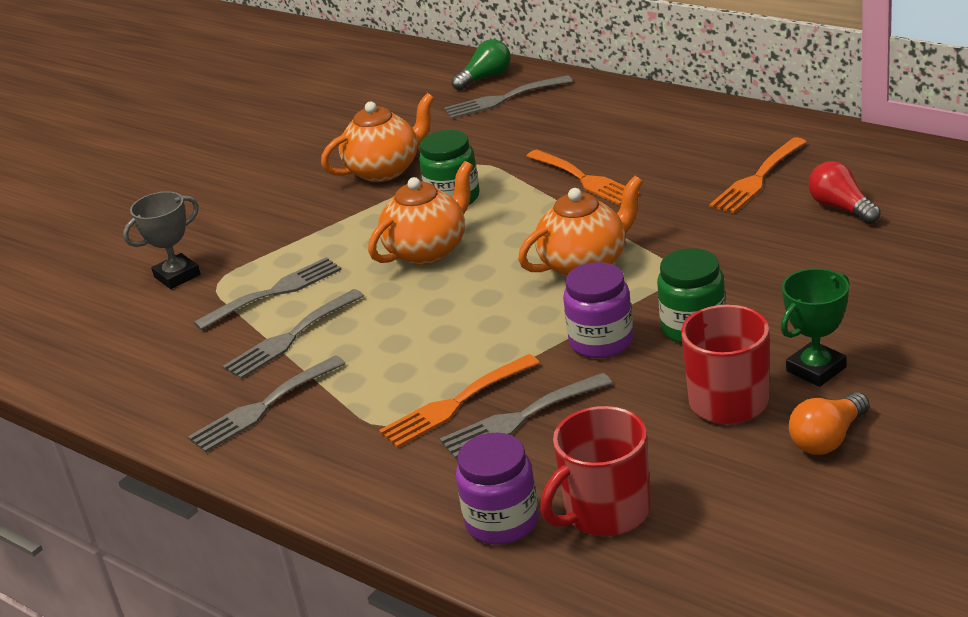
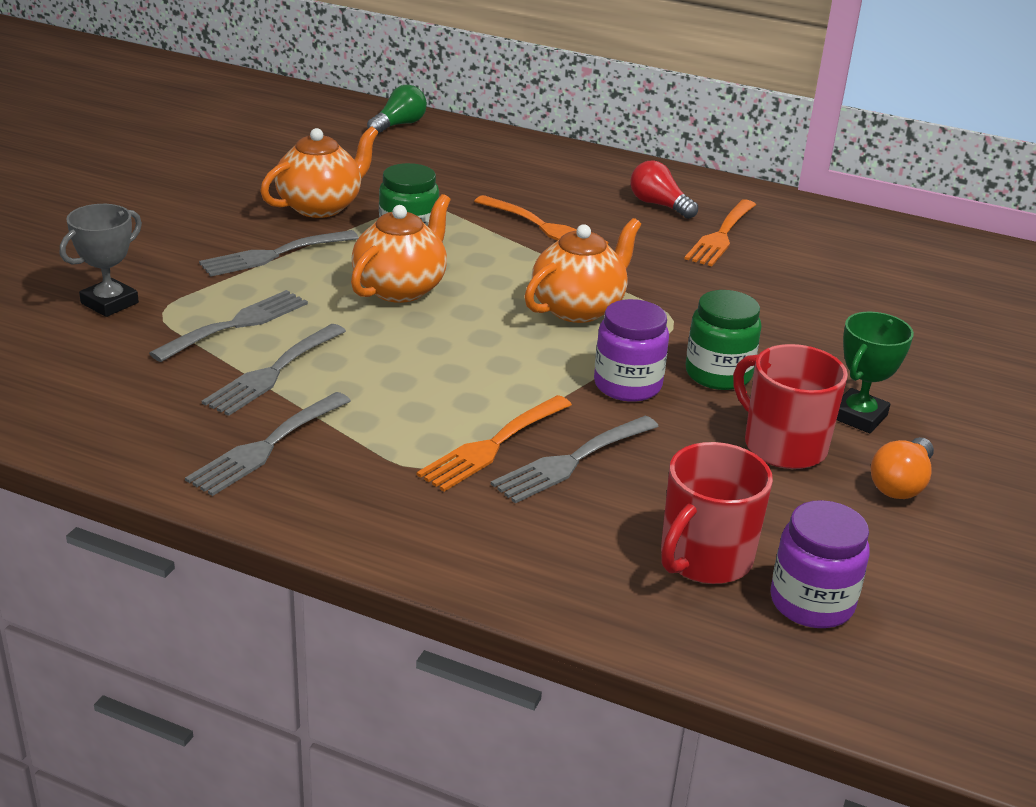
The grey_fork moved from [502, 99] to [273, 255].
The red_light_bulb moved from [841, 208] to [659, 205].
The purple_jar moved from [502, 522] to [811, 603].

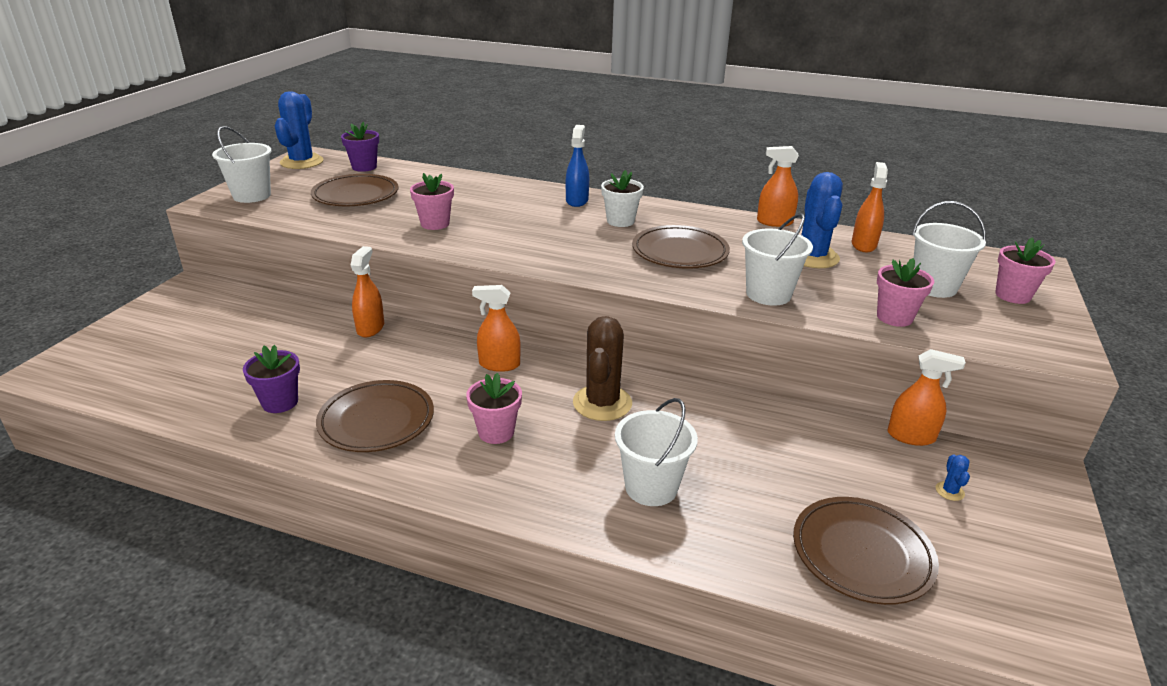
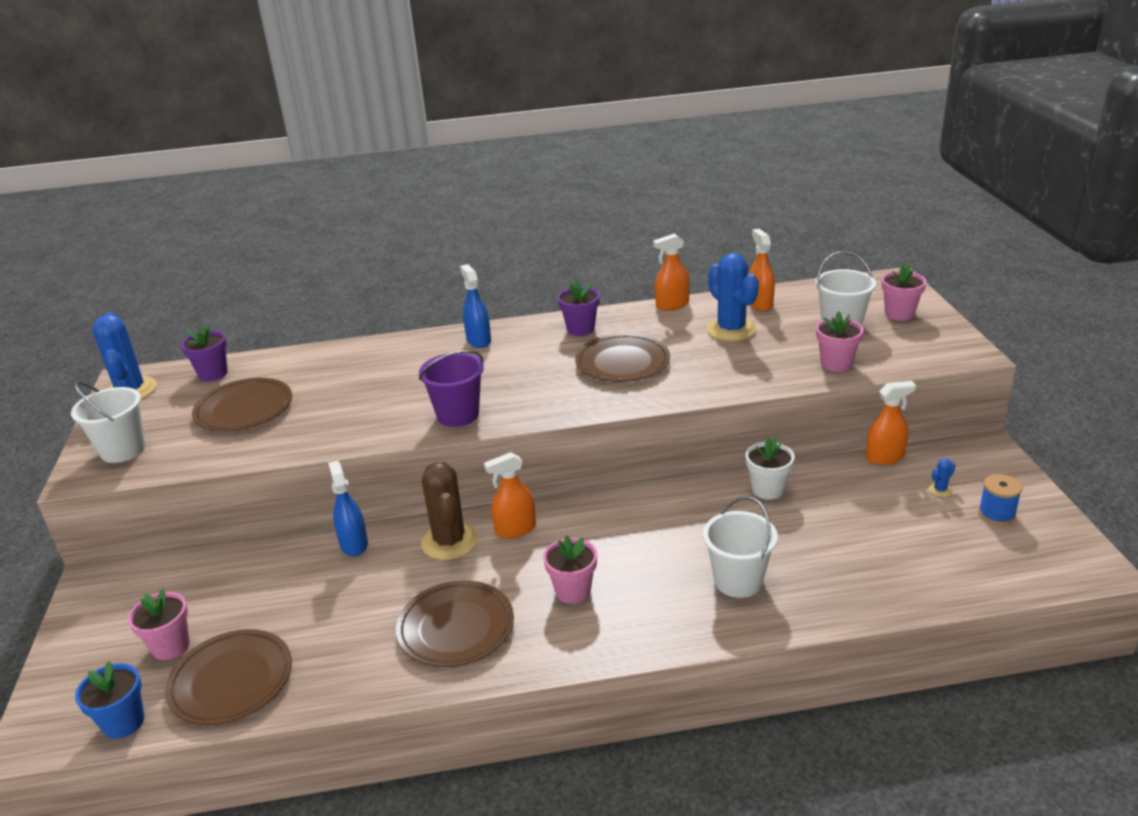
The white_flower_pot moved from [620, 221] to [768, 489].
The pink_flower_pot moved from [435, 224] to [171, 646].
The white_bucket at [768, 294] disappeared.
The orange_spray_bottle at [370, 328] became the blue_spray_bottle at [354, 544].
The brown_cactus moved from [602, 403] to [449, 541].
The purple_flower_pot moved from [280, 402] to [580, 329].
The blue_cactus at [949, 491] turned 75 degrees clockwise.
The brown_plate moved from [862, 554] to [231, 681].
The purple_bucket at [458, 415] appeared.
The blue_spool at [996, 514] appeared.
The blue_flower_pot at [124, 722] appeared.

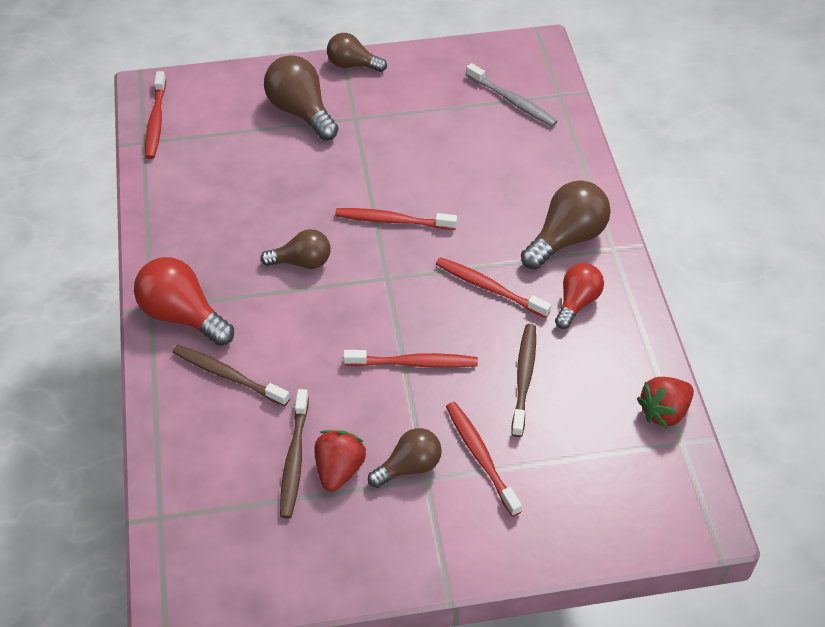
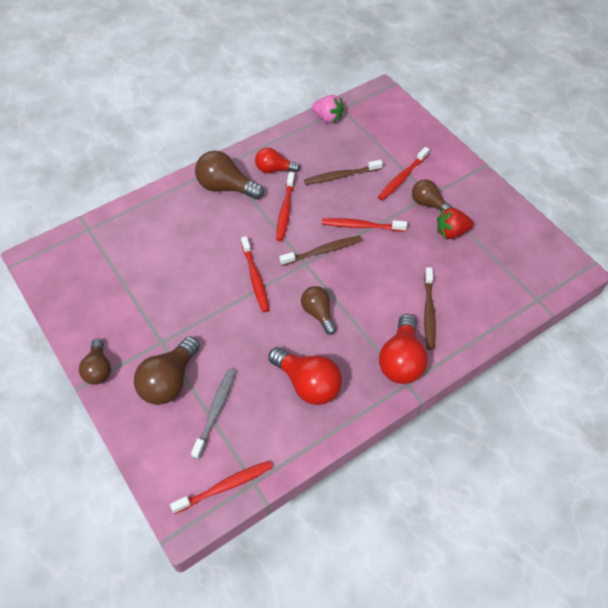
The grey_toothbrush moved from [512, 101] to [215, 411].
The red_toothbrush at [413, 363] turned 60 degrees counterclockwise.
The red_strawberry at [664, 412] became the pink_strawberry at [327, 118].
The brown_toothbrush moved from [294, 459] to [322, 251].
The red_light_bulb at [308, 384] appeared.

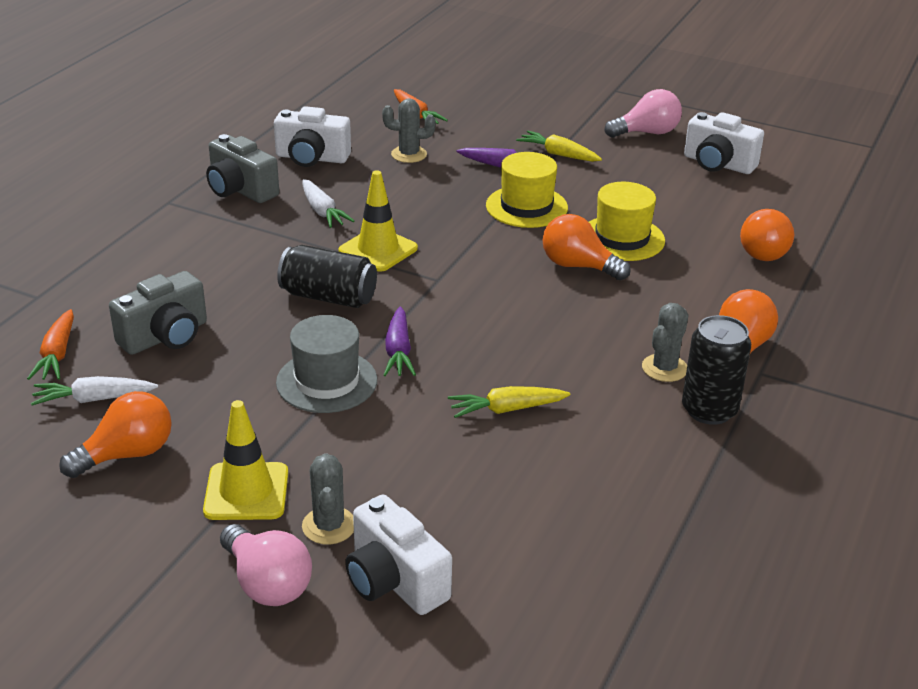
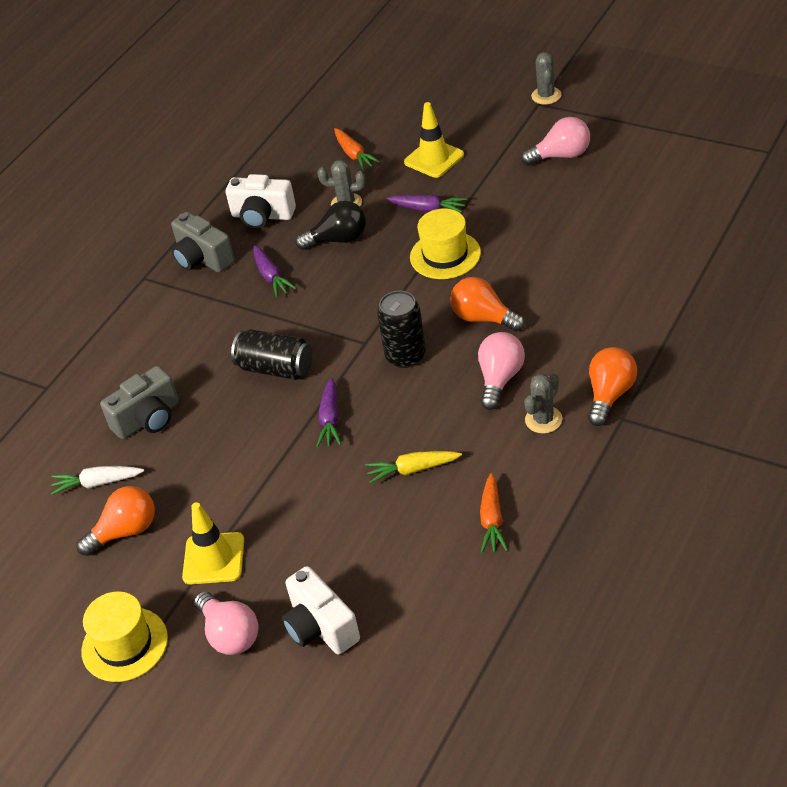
The white_camera at [718, 164] disappeared.
The yellow_carrot at [558, 154] disappeared.
The yellow_traffic_cone moved from [378, 250] to [434, 159].
The white_carrot at [322, 211] became the purple_carrot at [271, 277].
The yellow_hat moved from [622, 238] to [124, 644].
The orange_light_bulb at [765, 251] disappeared.
The orange_carrot moved from [57, 354] to [492, 520].
The grey_hat at [326, 381] disappeared.
The black_can moved from [709, 410] to [405, 356].
The grey_cactus moved from [329, 526] to [546, 96].
The black_light_bulb at [338, 240] appeared.
The pink_light_bulb at [500, 379] appeared.

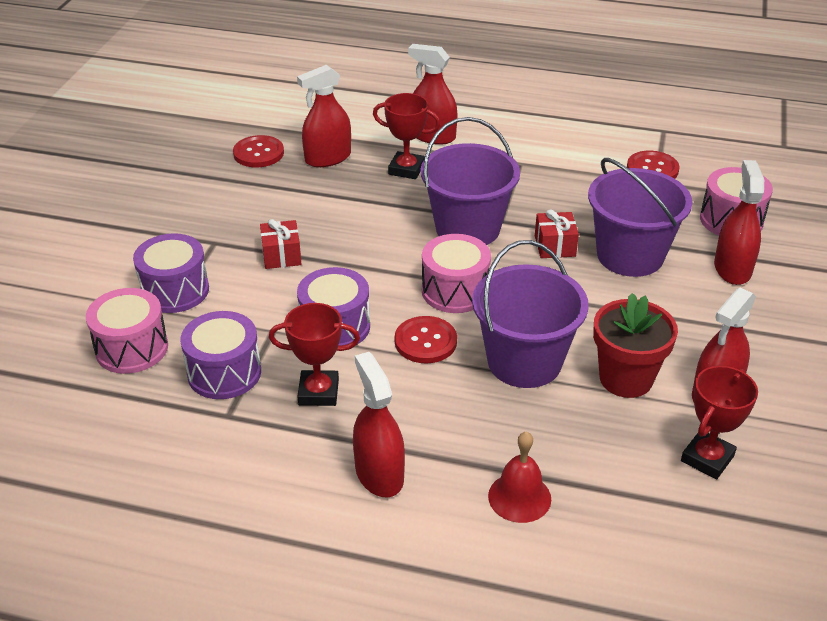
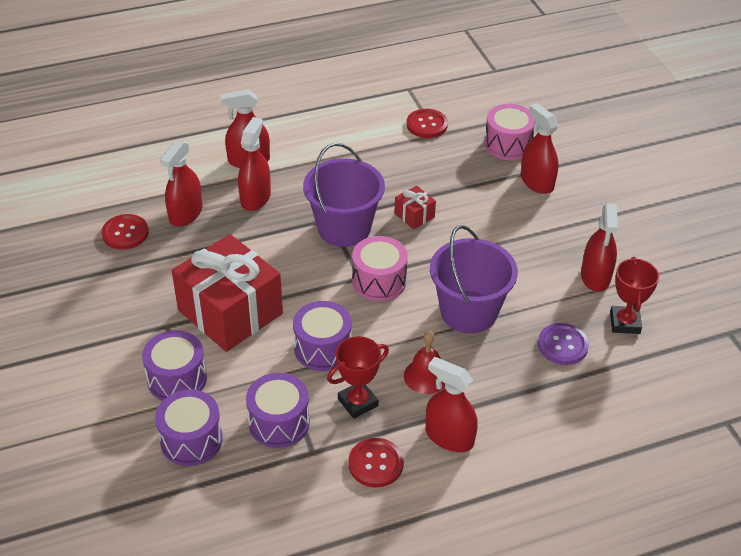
The red_trophy at [406, 169] was replaced by the red_spray_bottle at [255, 198].
The purple_bucket at [630, 255] disappeared.
The red_gift at [281, 255] changed to 2.38 times the size.
The pink_drum at [132, 348] became the purple_drum at [191, 440].
The red_flower_pot at [626, 379] disappeared.
The red_button moved from [425, 341] to [375, 464].
The red_bell moved from [519, 497] to [426, 376].
The purple_button at [562, 345] appeared.

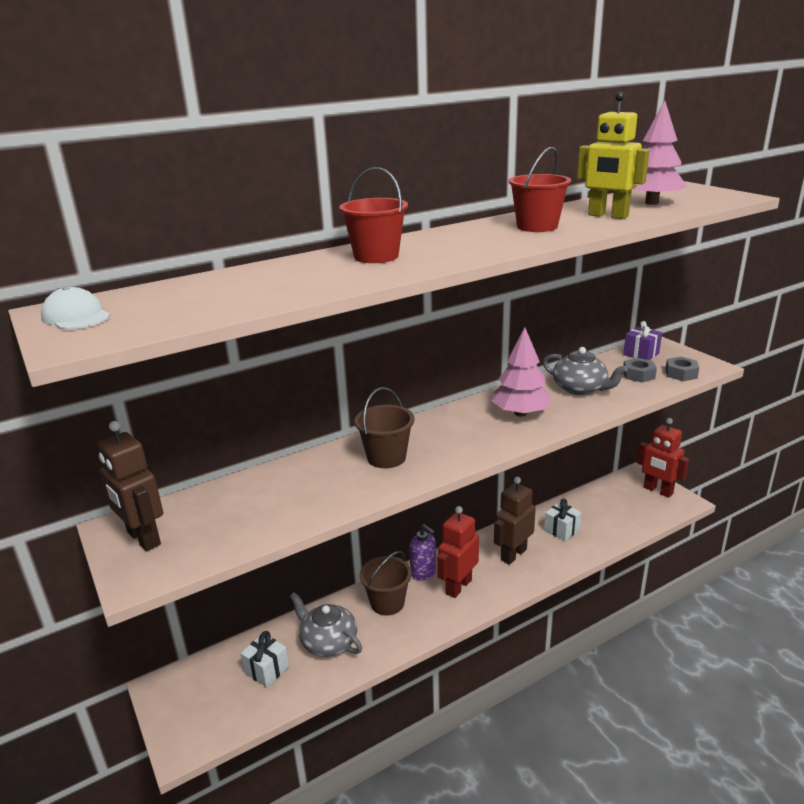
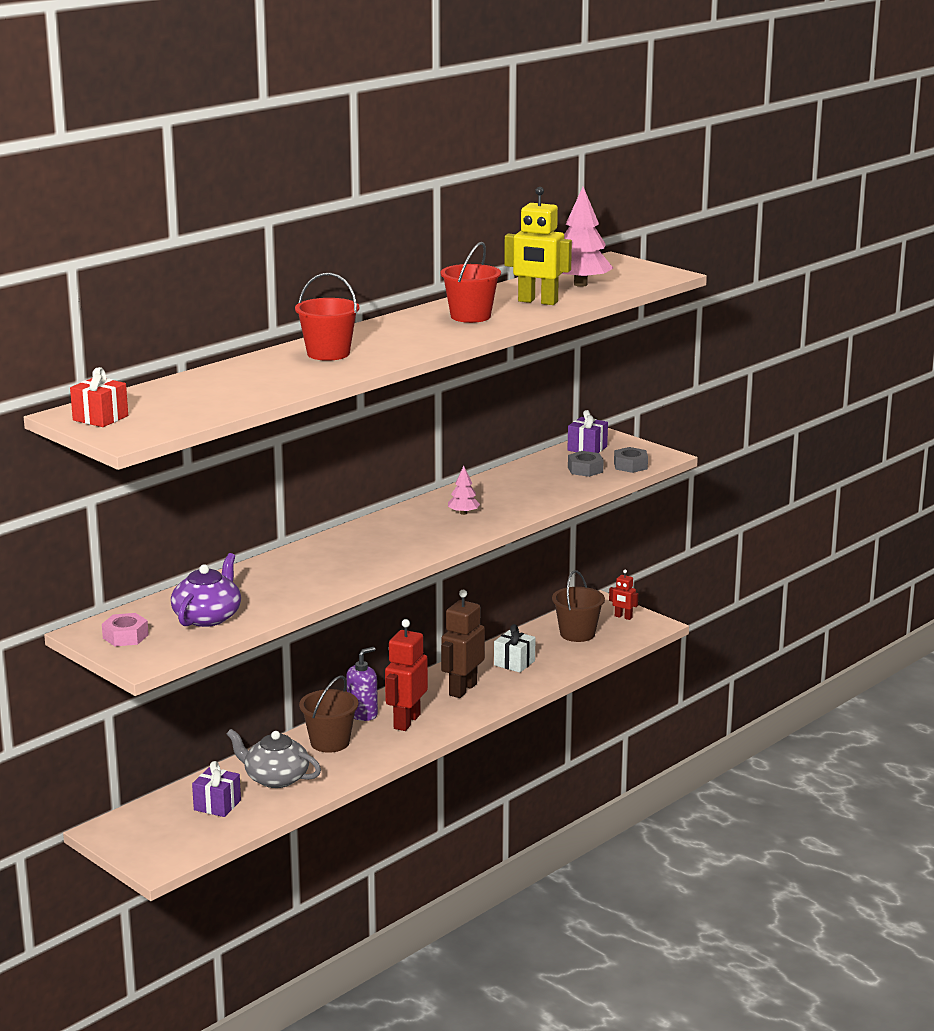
The white_cap at [76, 316] was replaced by the red_gift at [100, 418].
The pink_tree at [520, 413] changed to 0.51 times the size.
The grey_teapot at [580, 388] disappeared.
The brown_bucket moved from [386, 457] to [577, 634].
The red_robot at [658, 491] changed to 0.51 times the size.
The brown_robot at [143, 539] was replaced by the pink_nut at [125, 636].
The purple_soap_dispenser at [423, 572] turned 75 degrees counterclockwise.
The white_gift at [266, 670] became the purple_gift at [217, 805].
The purple_teapot at [208, 617] appeared.

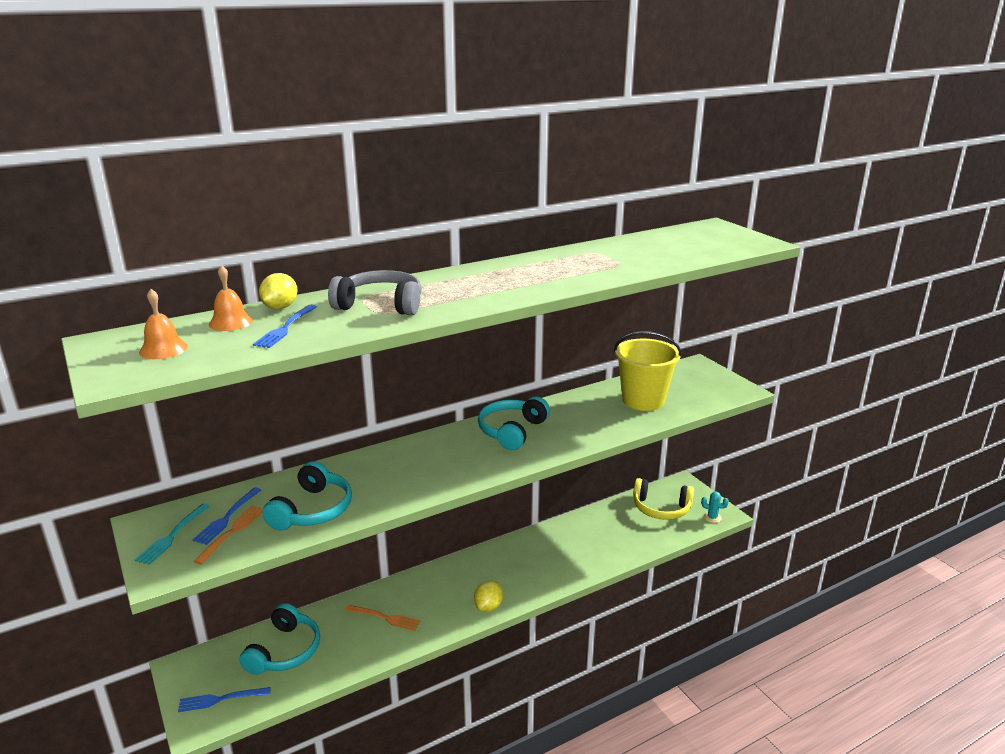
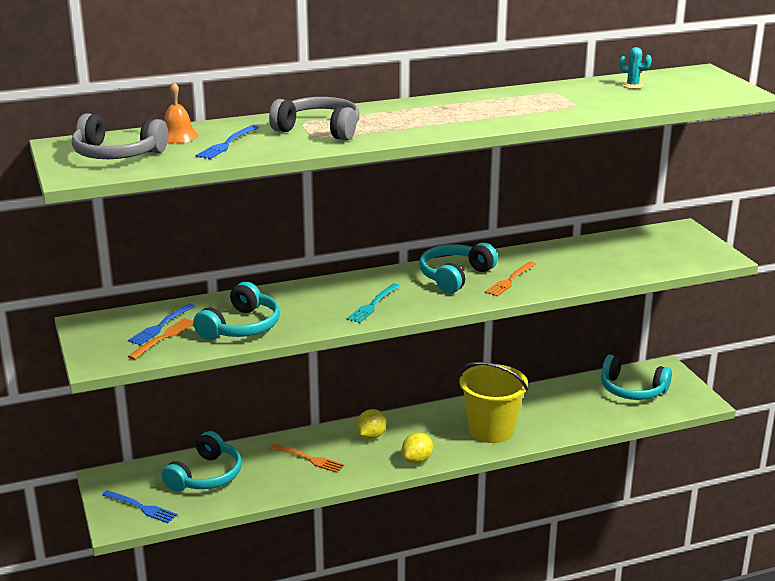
The yellow_lemon moved from [280, 307] to [371, 436].
The orange_bell at [163, 349] was replaced by the grey_headphones at [117, 154].
The yellow_bucket moved from [643, 400] to [491, 430].
The yellow_headphones at [661, 508] became the turquoise_headphones at [632, 390].
The turquoise_cactus moved from [712, 517] to [632, 85].
The turquoise_fork moved from [172, 536] to [373, 305].
The blue_fork at [221, 699] turned 150 degrees counterclockwise.
The orange_fork at [510, 280] appeared.

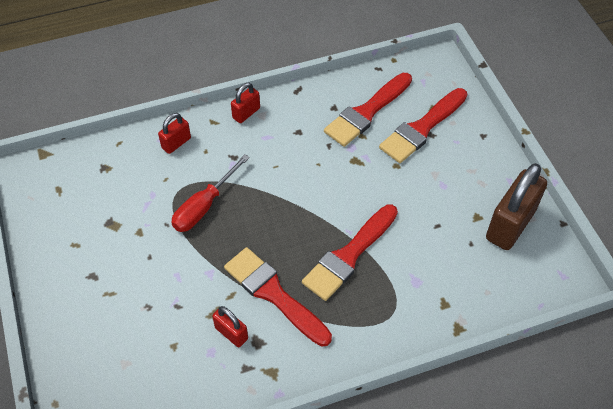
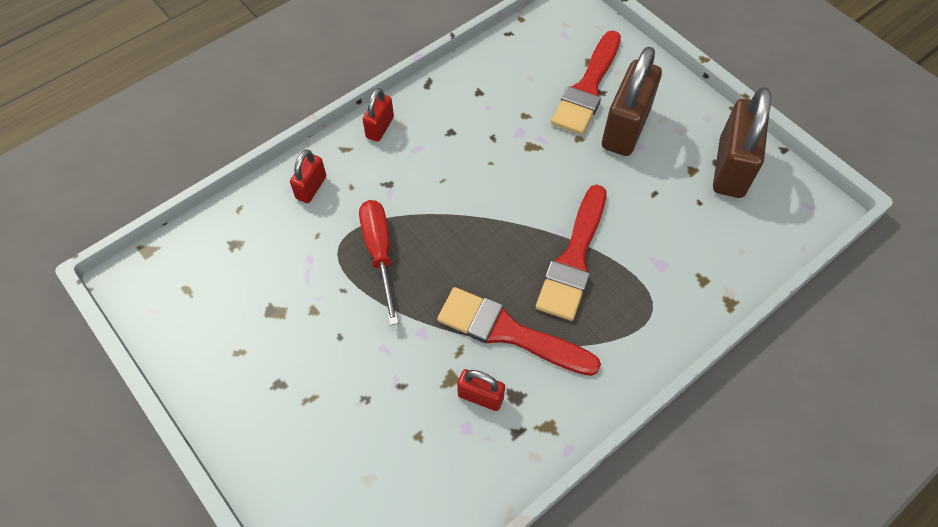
The red_brush at [366, 112] disappeared.
The red_screwdriver at [204, 206] turned 150 degrees clockwise.
The brown_padlock at [625, 128] appeared.

